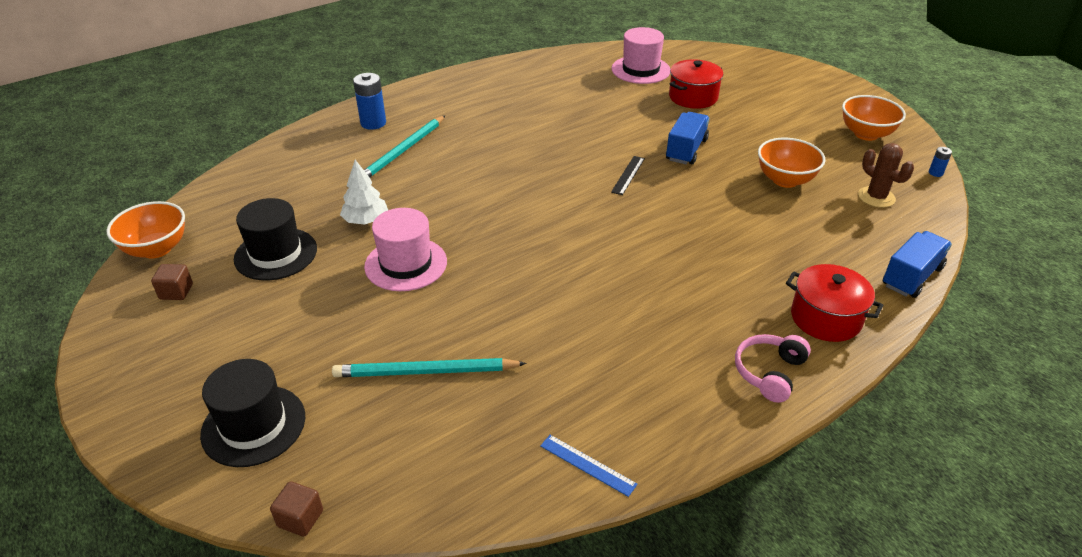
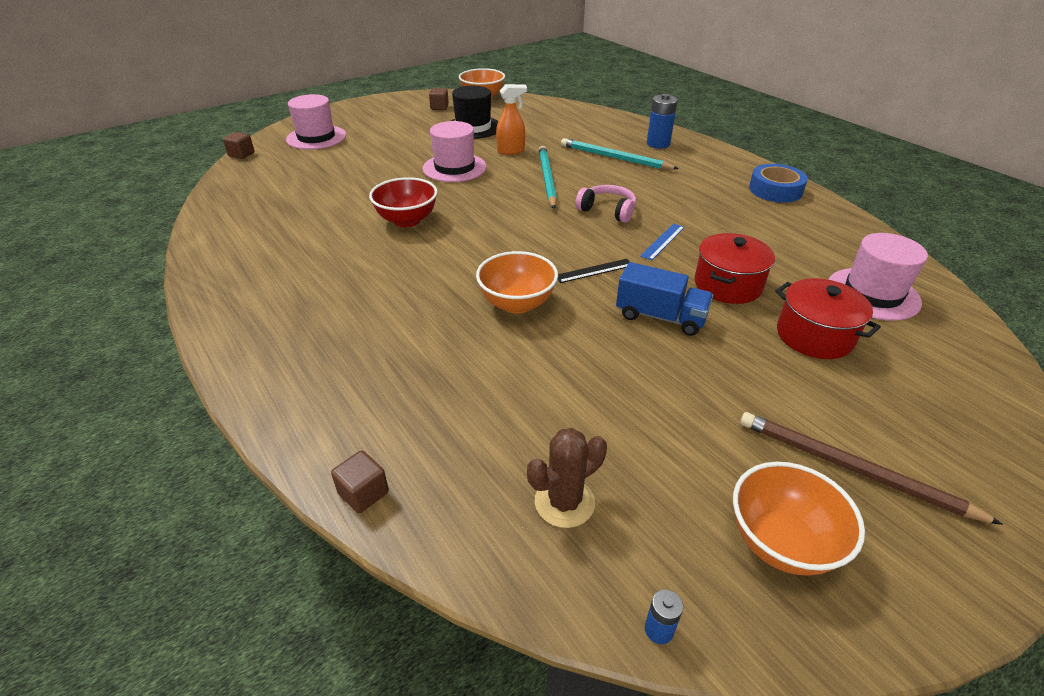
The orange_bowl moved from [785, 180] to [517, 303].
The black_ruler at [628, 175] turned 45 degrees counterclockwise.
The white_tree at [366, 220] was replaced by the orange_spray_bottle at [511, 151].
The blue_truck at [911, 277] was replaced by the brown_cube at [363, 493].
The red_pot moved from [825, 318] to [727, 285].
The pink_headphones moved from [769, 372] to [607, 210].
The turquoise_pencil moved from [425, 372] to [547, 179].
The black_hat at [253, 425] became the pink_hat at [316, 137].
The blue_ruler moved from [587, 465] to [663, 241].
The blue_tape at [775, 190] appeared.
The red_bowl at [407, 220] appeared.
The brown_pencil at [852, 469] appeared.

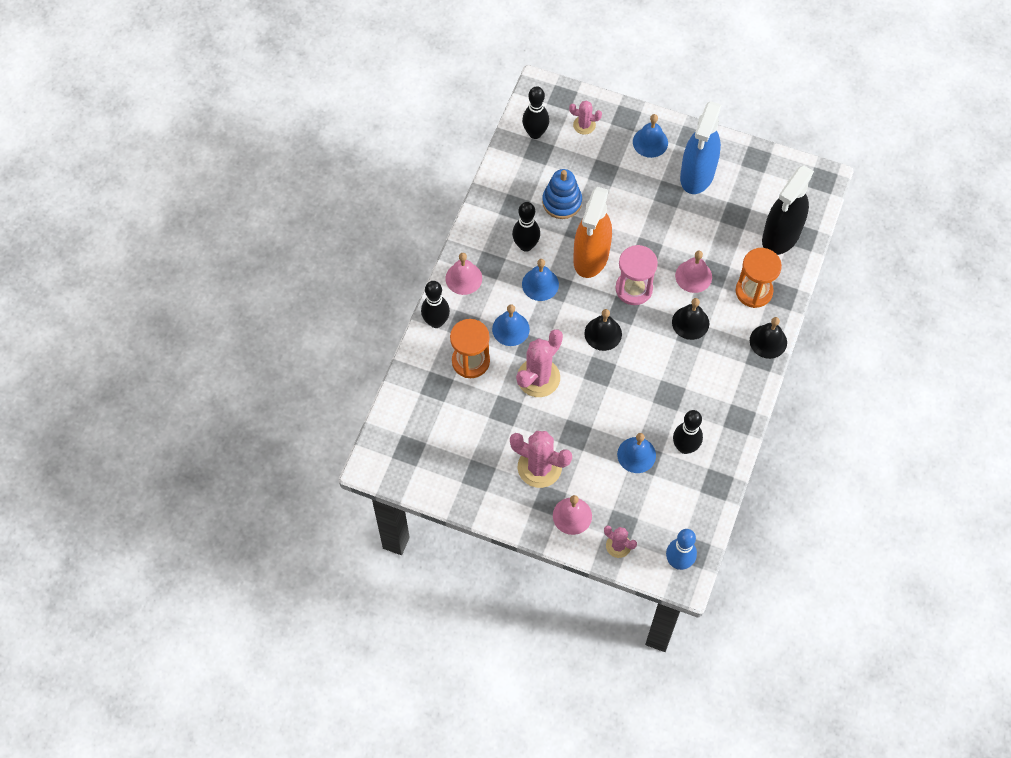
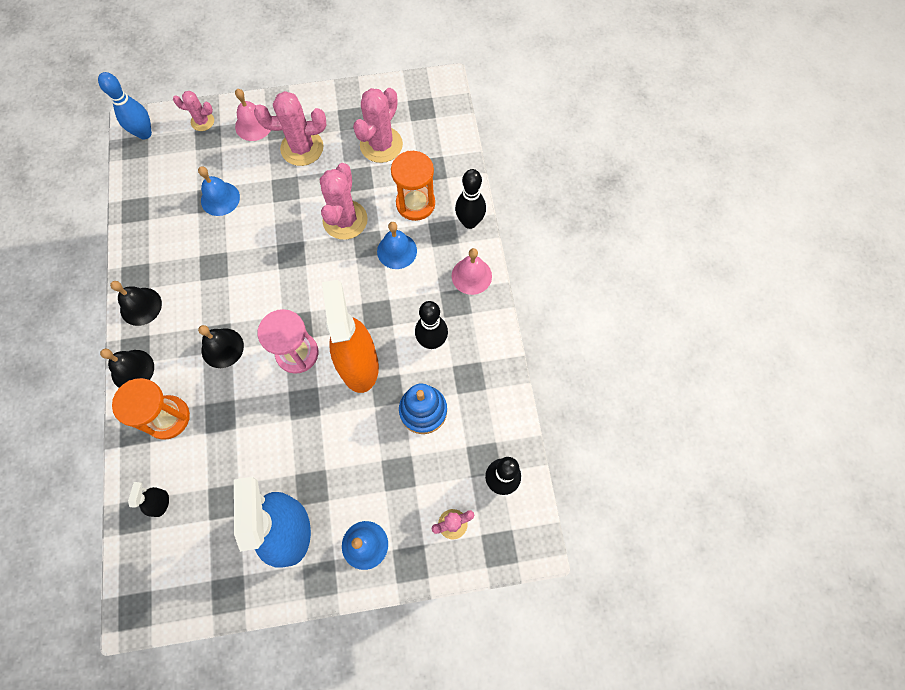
The black_spray_bottle at [781, 236] changed to 0.41 times the size.
The pink_bell at [693, 276] disappeared.
The blue_bell at [540, 284] disappeared.
The black_bell moved from [603, 333] to [141, 306].
The black_bowling_pin at [685, 447] disappeared.
The pink_cactus at [381, 145] appeared.

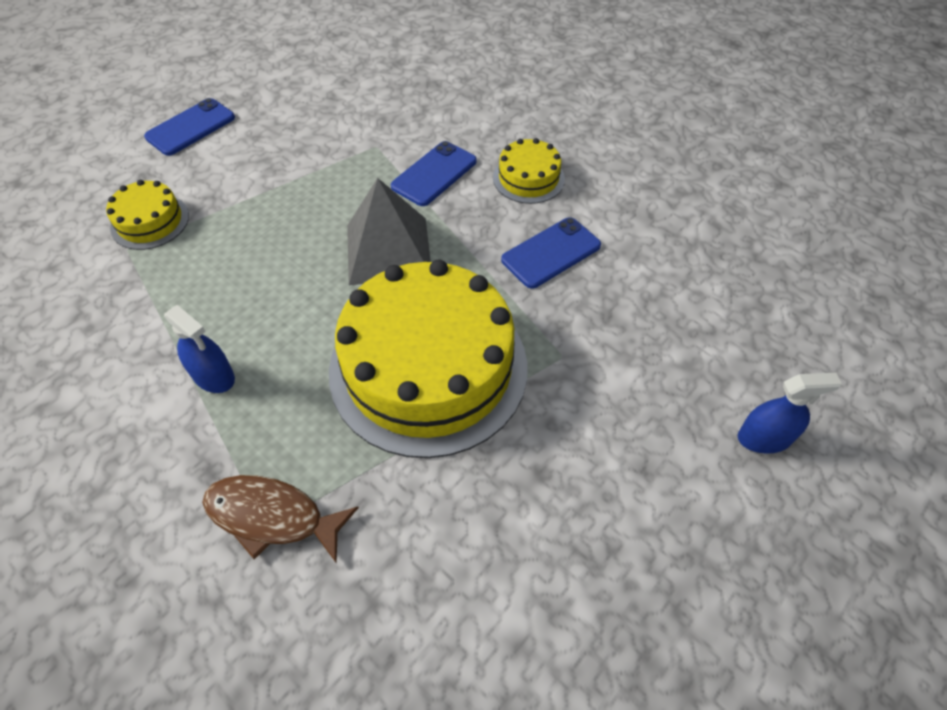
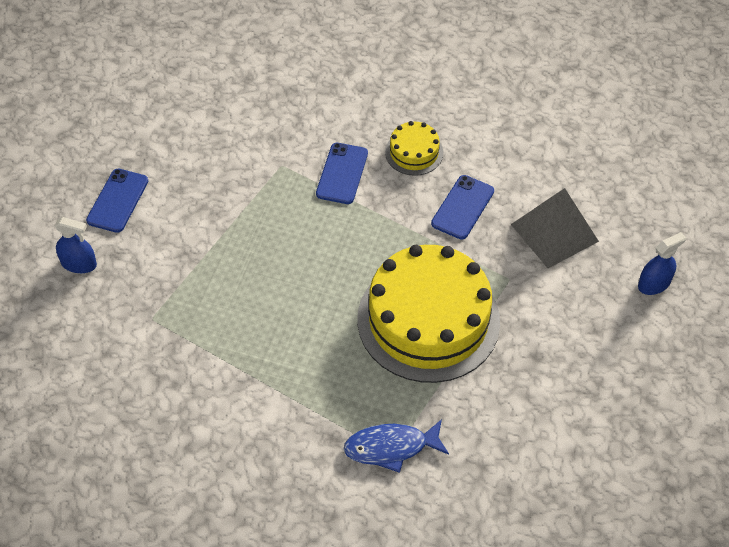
The grey_pyramid moved from [388, 250] to [554, 232].
The yellow_cake at [150, 221] disappeared.
The blue_spray_bottle moved from [213, 376] to [79, 264].
The brown_fish at [272, 516] became the blue_fish at [391, 447].

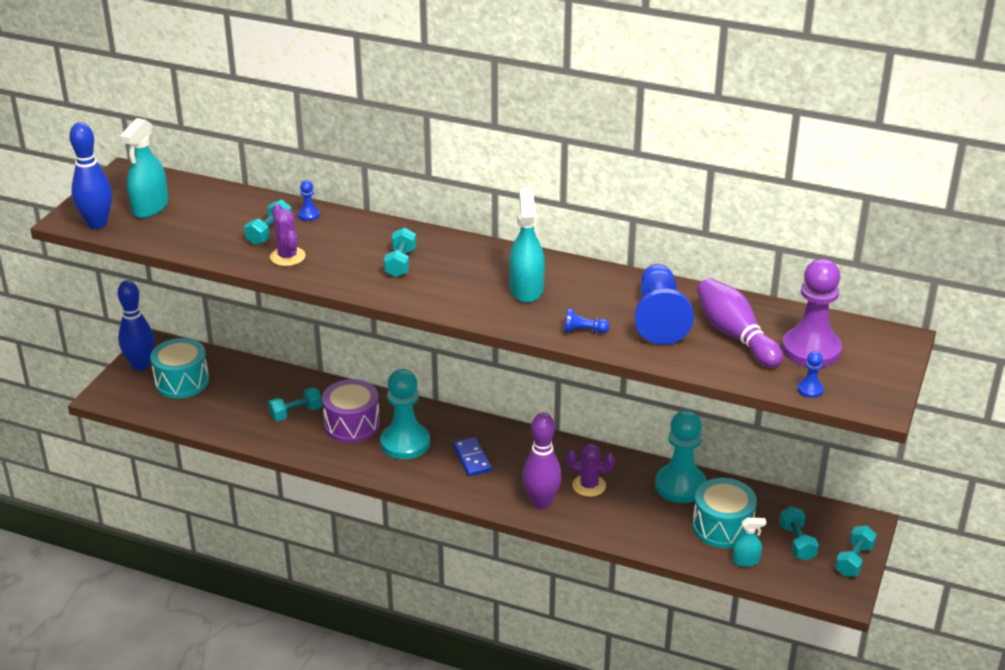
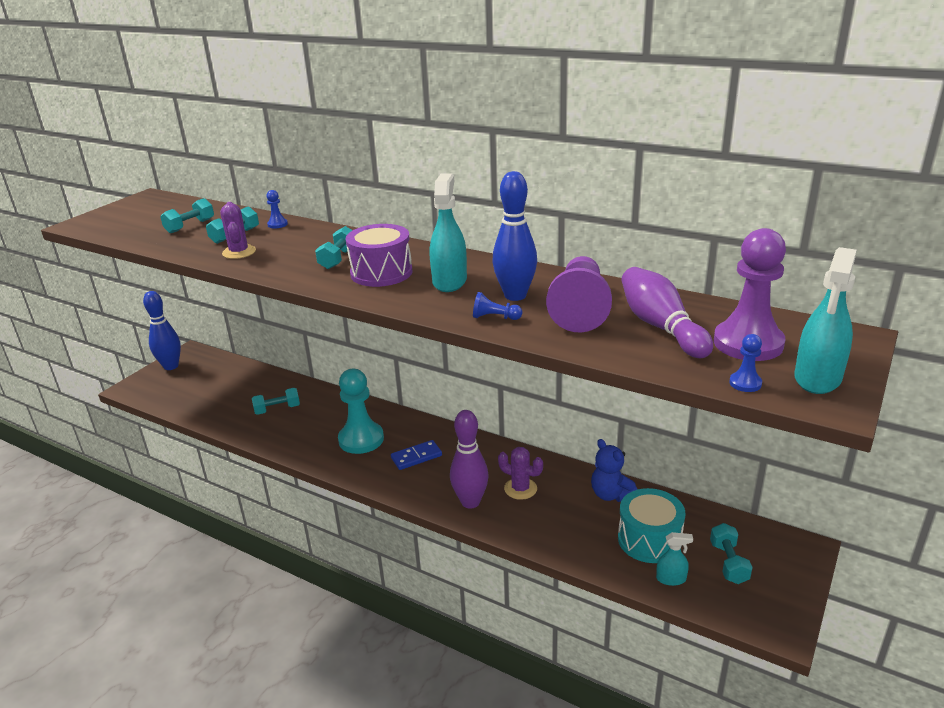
The turquoise_spray_bottle moved from [150, 207] to [817, 378].
The blue_bowling_pin moved from [97, 224] to [515, 296].
The blue_pawn at [659, 318] became the purple_pawn at [580, 309].
The turquoise_drum at [182, 381] disappeared.
The purple_drum moved from [352, 424] to [381, 273].
The turquoise_pawn at [680, 485] was replaced by the blue_teddy_bear at [611, 494].
The blue_domino at [471, 459] turned 75 degrees clockwise.
The turquoise_dumbbell moved from [854, 560] to [190, 226].

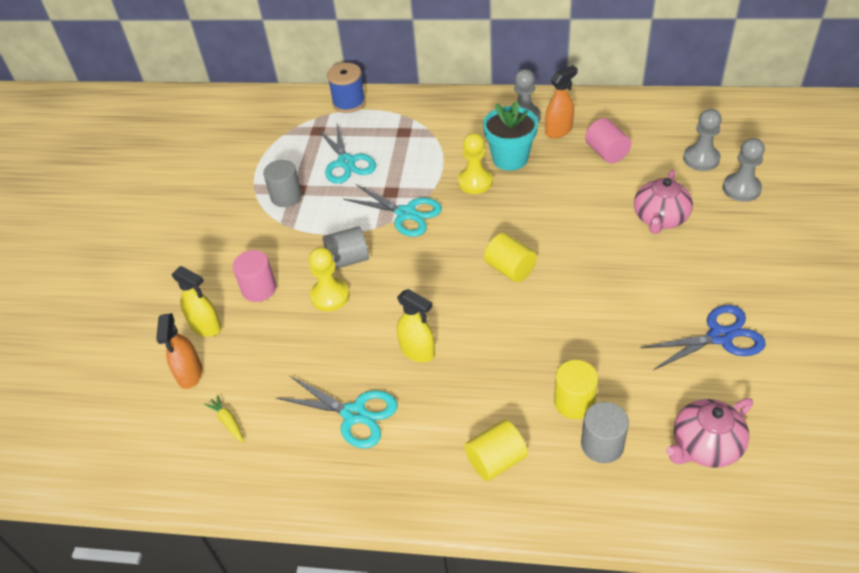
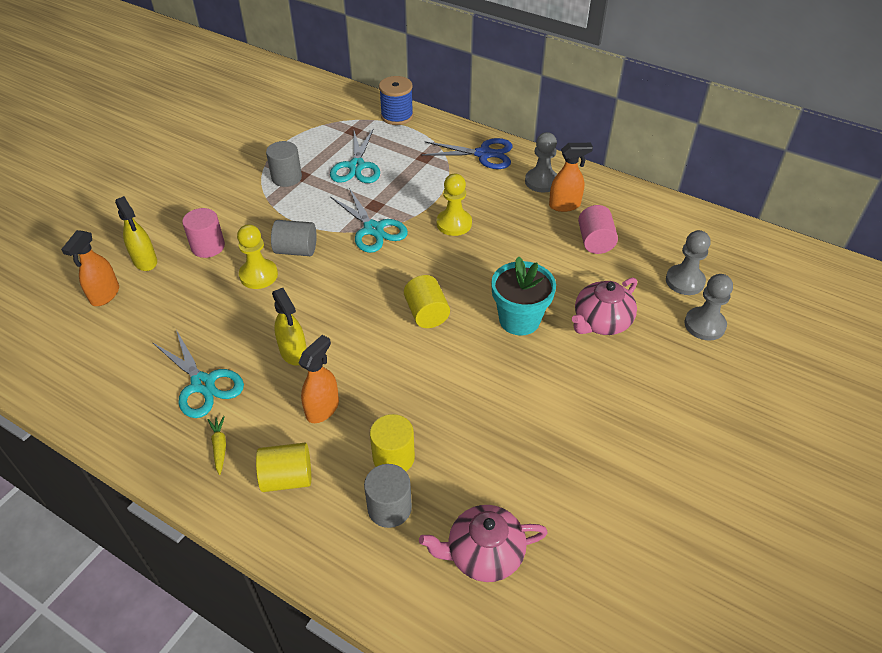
The turquoise_flower_pot moved from [510, 159] to [519, 320].
The blue_scissors moved from [719, 336] to [483, 154].
The yellow_carrot moved from [228, 422] to [219, 447].
The orange_spray_bottle at [323, 409] appeared.

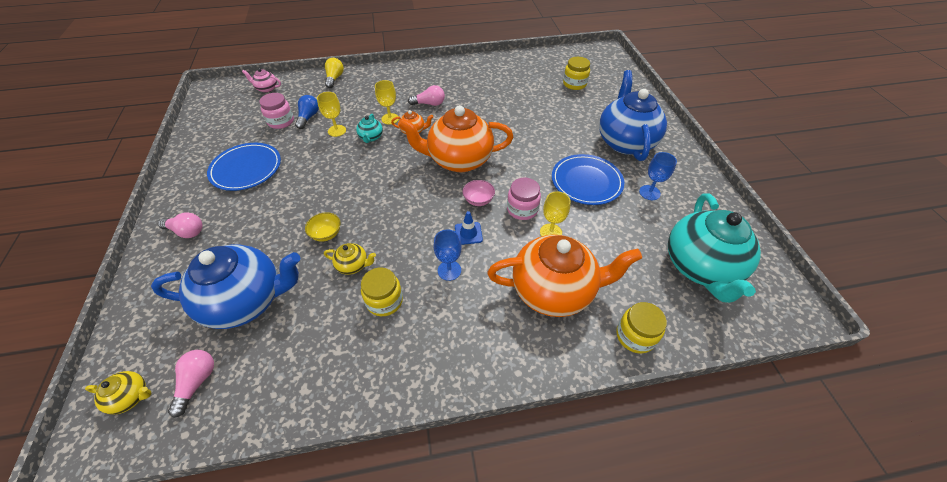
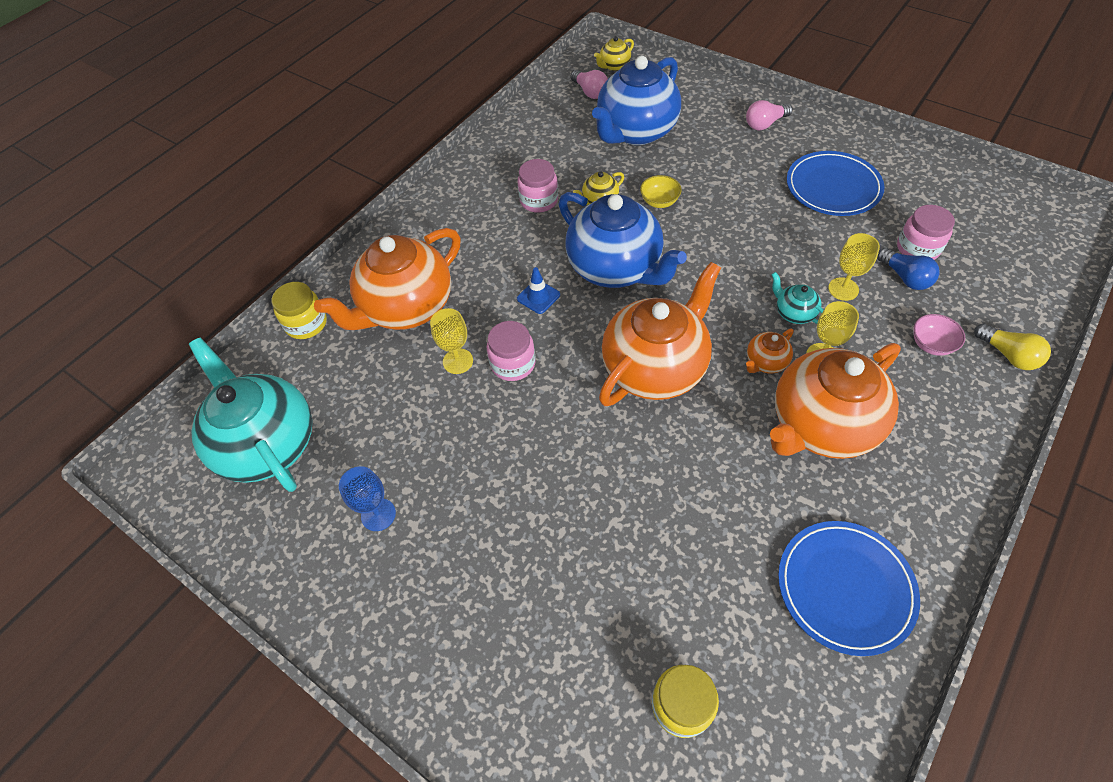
The pink_teapot at [266, 89] disappeared.
The blue_teapot moved from [625, 142] to [615, 268].
The pink_light_bulb at [429, 104] was replaced by the orange_teapot at [821, 425].
The blue_plate moved from [586, 182] to [845, 588].
The pink_bowl moved from [478, 200] to [931, 344].
The blue_goblet at [449, 270] disappeared.
The yellow_jar at [384, 301] became the pink_jar at [539, 200].

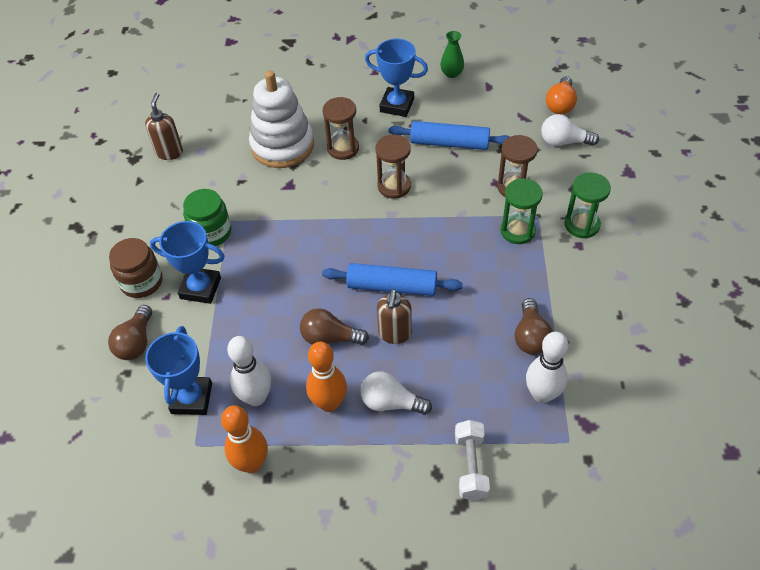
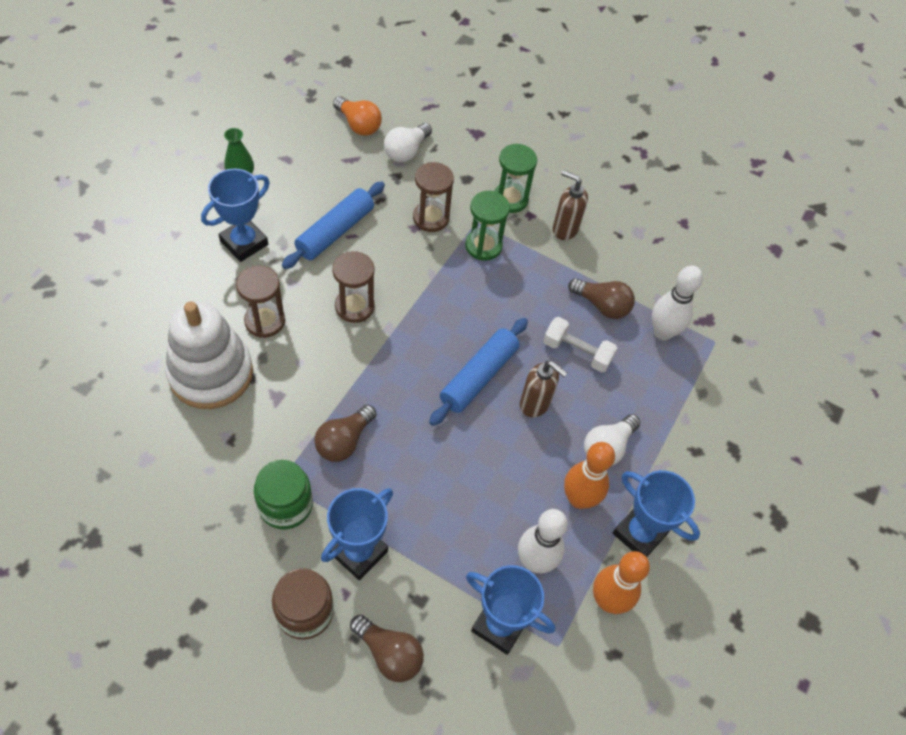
The brown_soap_dispenser moved from [169, 152] to [564, 229].
The brown_light_bulb moved from [330, 337] to [344, 441].
The white_dumbbell moved from [470, 466] to [577, 352].
The blue_trophy at [639, 533] appeared.

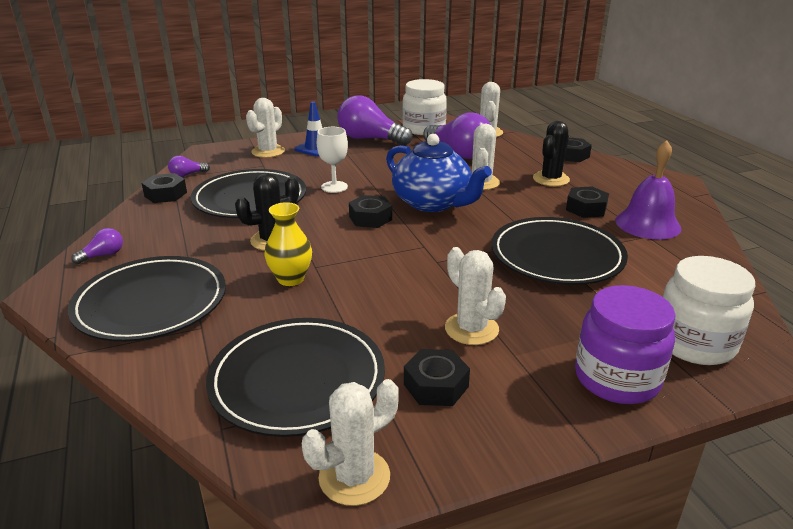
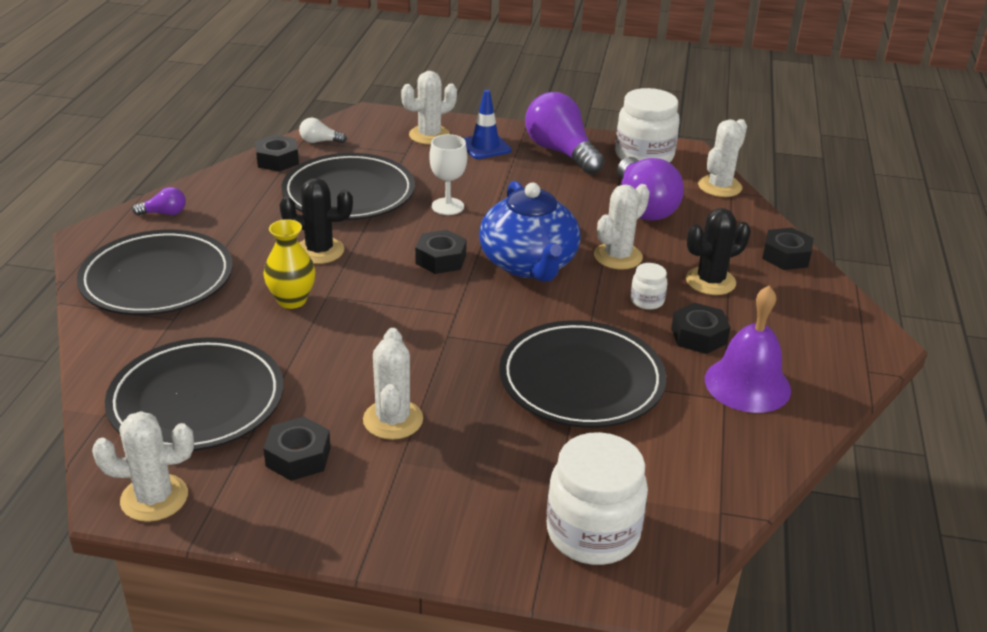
The purple_light_bulb at [187, 175] became the white_light_bulb at [320, 141].
The purple_jar at [616, 379] disappeared.
The white_jar at [647, 301] appeared.

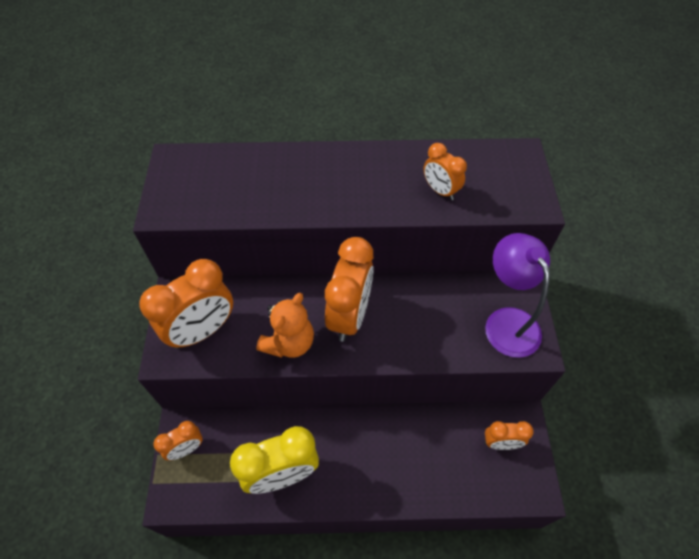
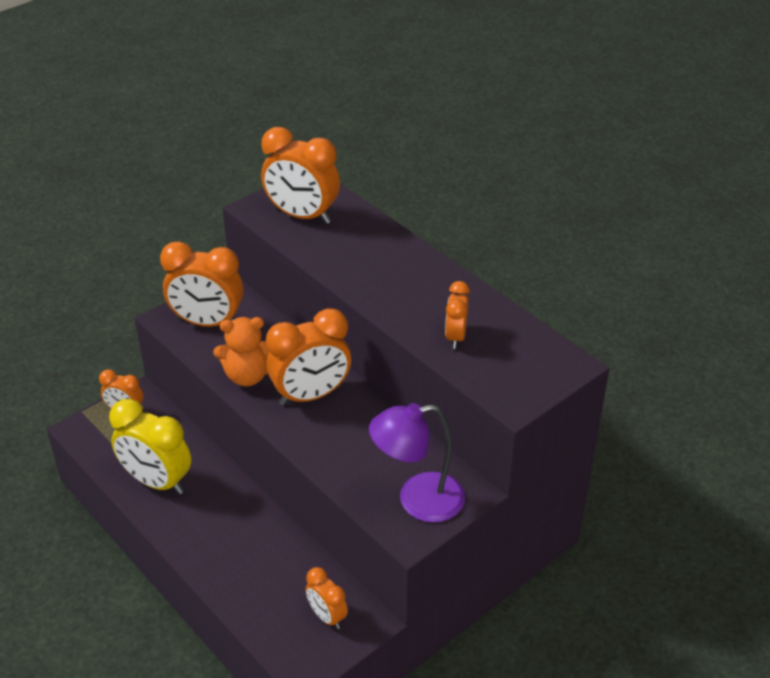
The purple_lamp at [507, 321] turned 135 degrees counterclockwise.
The orange_clock at [302, 216] appeared.

